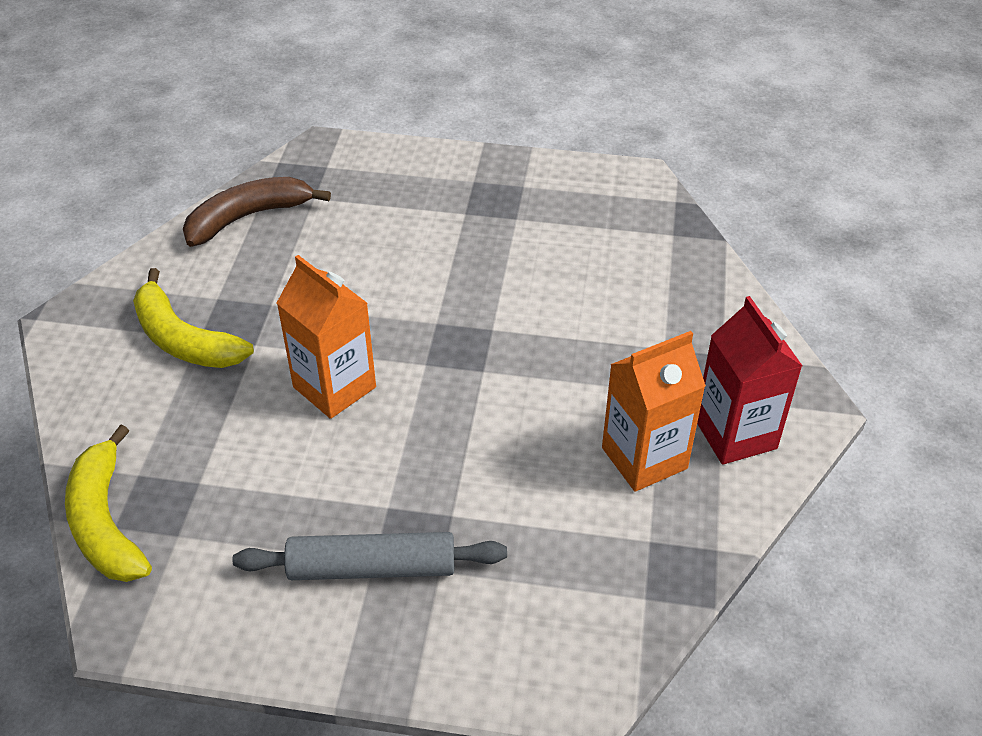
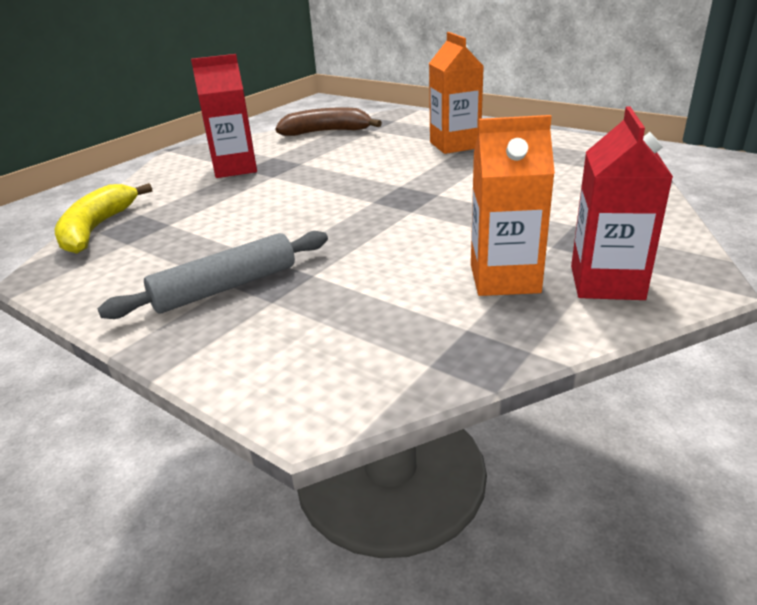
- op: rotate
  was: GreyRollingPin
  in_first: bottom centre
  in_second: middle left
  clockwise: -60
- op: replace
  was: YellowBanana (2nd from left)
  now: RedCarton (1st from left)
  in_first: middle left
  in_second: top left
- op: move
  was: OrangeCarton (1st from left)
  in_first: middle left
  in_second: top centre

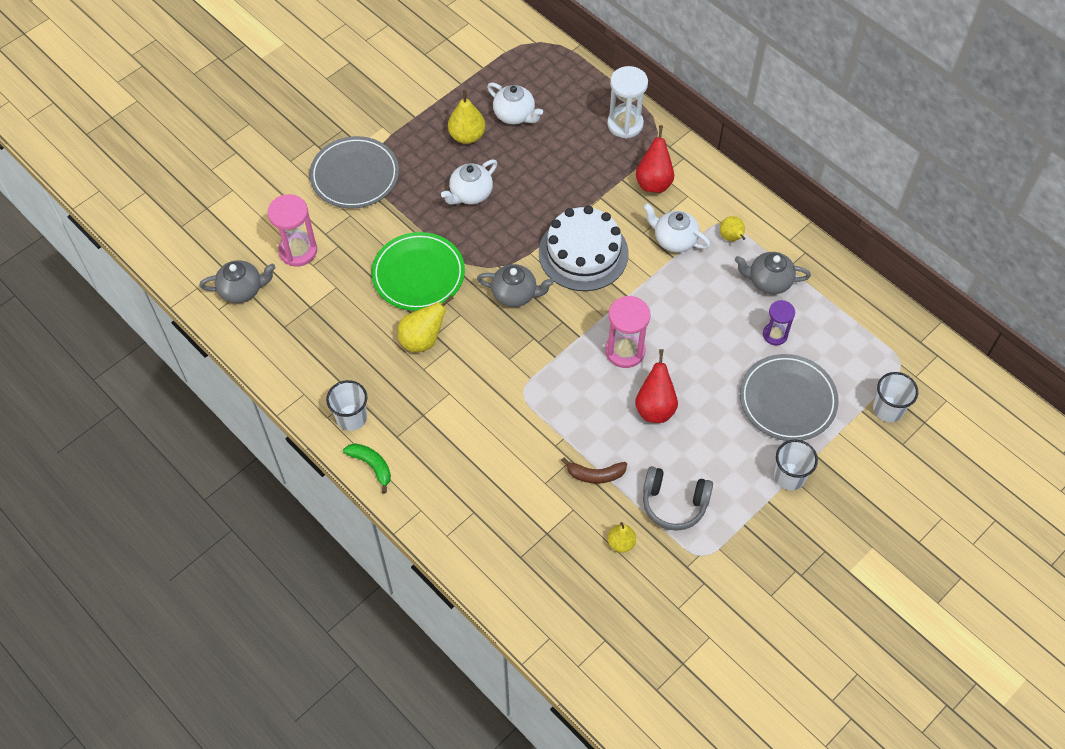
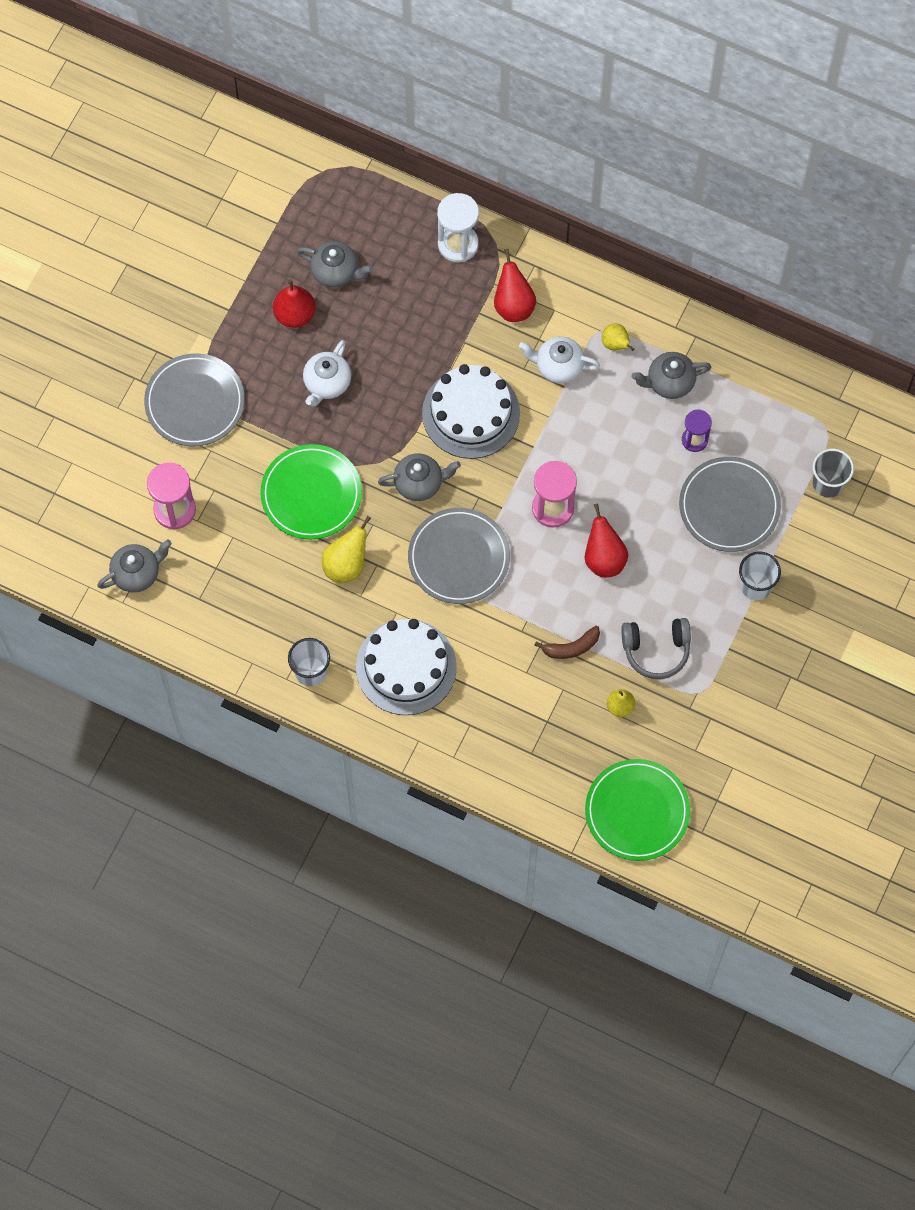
- op: recolor
  was: YellowPear (2nd from left)
  now: RedPear (1st from left)
  in_first: top centre
  in_second: top left
- op: recolor
  was: WhiteTeapot (2nd from left)
  now: GreyTeapot (2nd from left)
  in_first: top centre
  in_second: top centre
- op: insert
  now: WhiteCake (1st from left)
  in_second: centre
- op: insert
  now: GreyPlate (2nd from left)
  in_second: centre
- op: insert
  now: GreenPlate (2nd from left)
  in_second: bottom right
- op: recolor
  was: WhiteCup (3rd from left)
  now: GreyCup
  in_first: middle right
  in_second: middle right
- op: delete
  was: GreenBanana
  in_first: centre

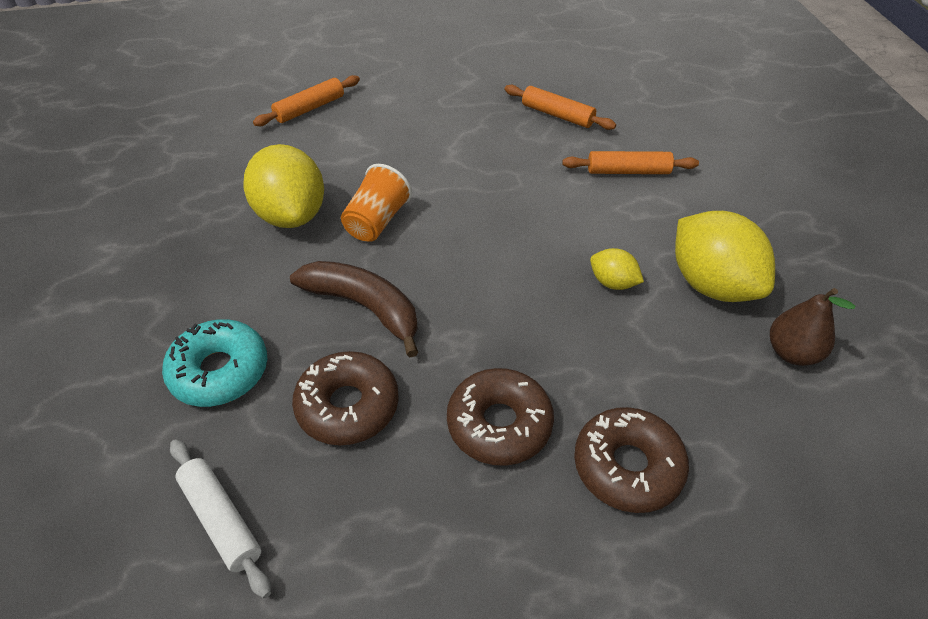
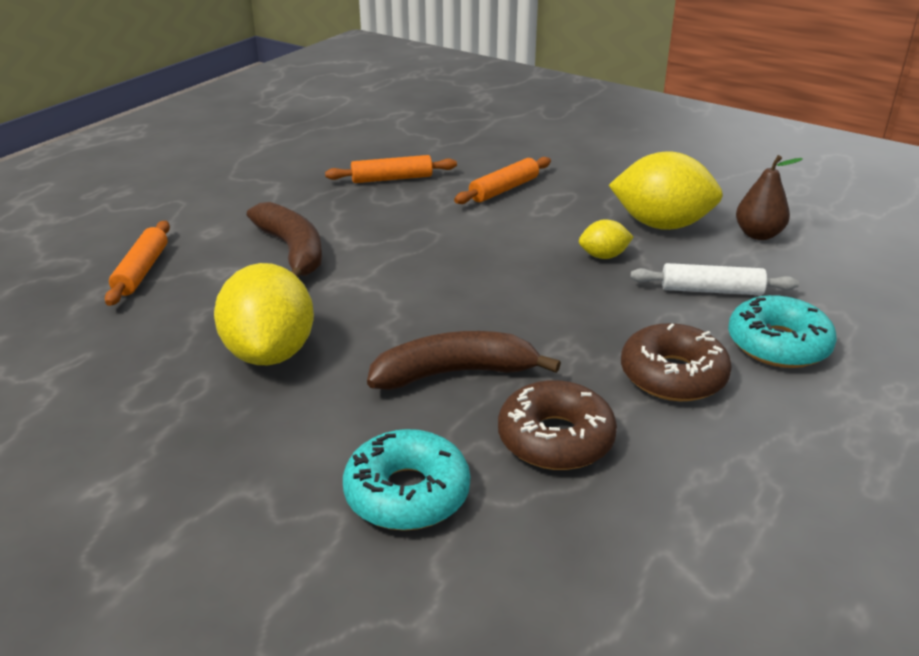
- op: rotate
  was: YellowLemon (1st from left)
  in_first: top left
  in_second: middle left
  clockwise: 60
- op: insert
  now: BrownBanana (1st from left)
  in_second: middle left
- op: move
  was: WhiteRollingPin
  in_first: bottom left
  in_second: middle right
- op: recolor
  was: BrownDonut (3rd from left)
  now: TurquoiseDonut (2nd from left)
  in_first: bottom right
  in_second: middle right
- op: delete
  was: OrangeCup
  in_first: top centre

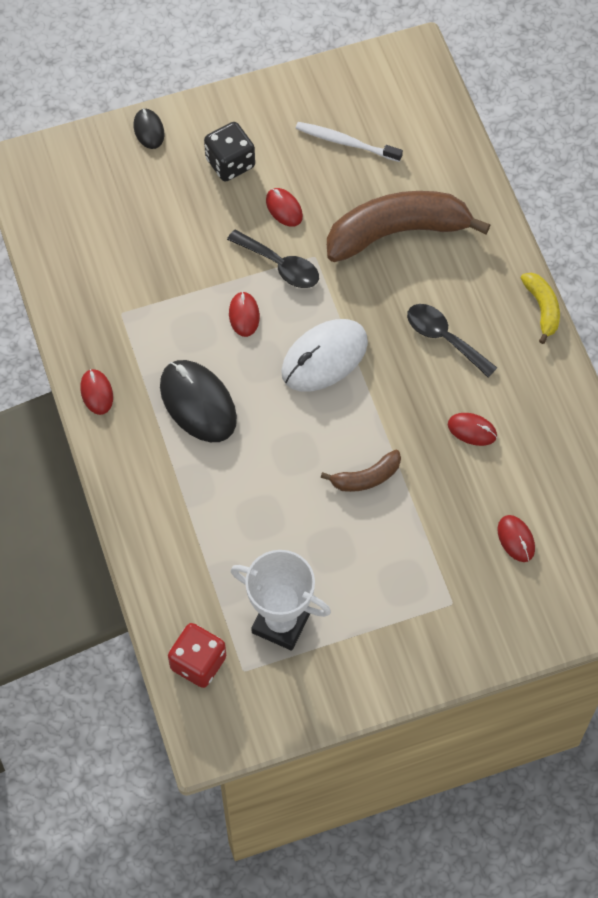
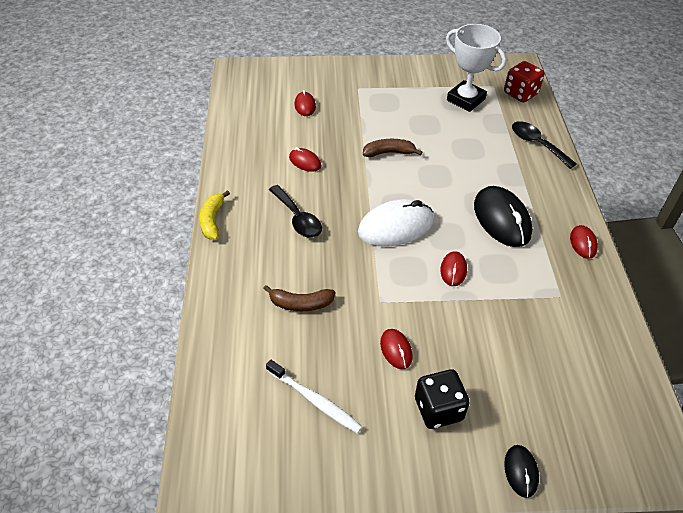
- op: resize
  was: BrownBanana (2nd from left in the first image)
  in_first: top right
  in_second: centre
  ratio: 0.48
- op: move
  was: BlackSpoon (1st from left in the first image)
  now: BlackSpoon (2nd from left)
  in_first: top centre
  in_second: top right

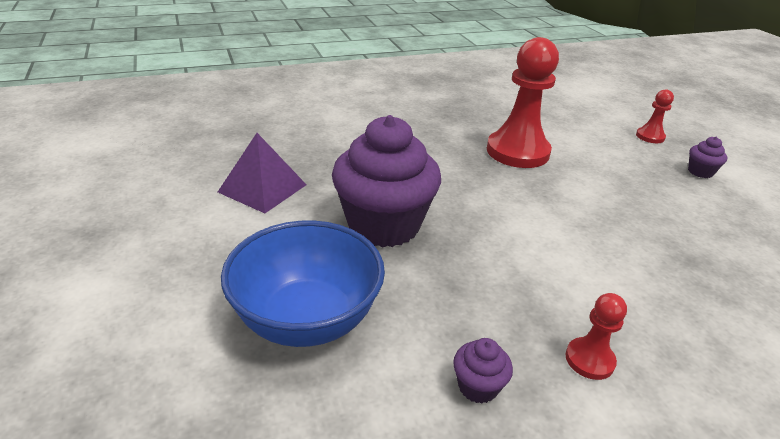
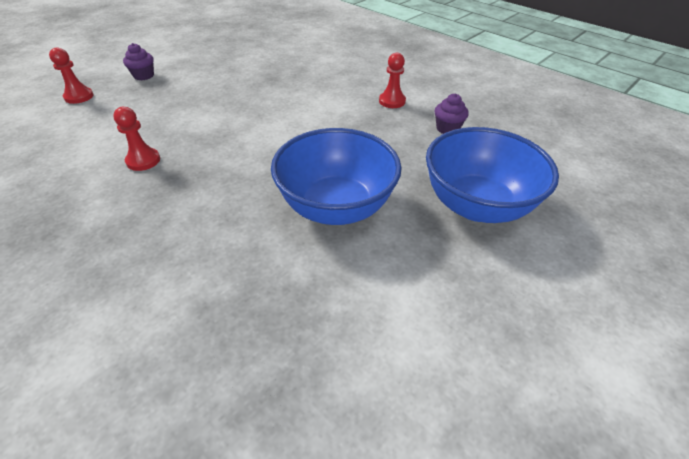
- op: resize
  was: RedPawn (1st from left in the first image)
  in_first: top right
  in_second: top left
  ratio: 0.47
- op: replace
  was: PurpleCupcake (1st from left)
  now: BlueBowl (1st from left)
  in_first: centre
  in_second: centre
- op: delete
  was: PurplePyramid
  in_first: centre

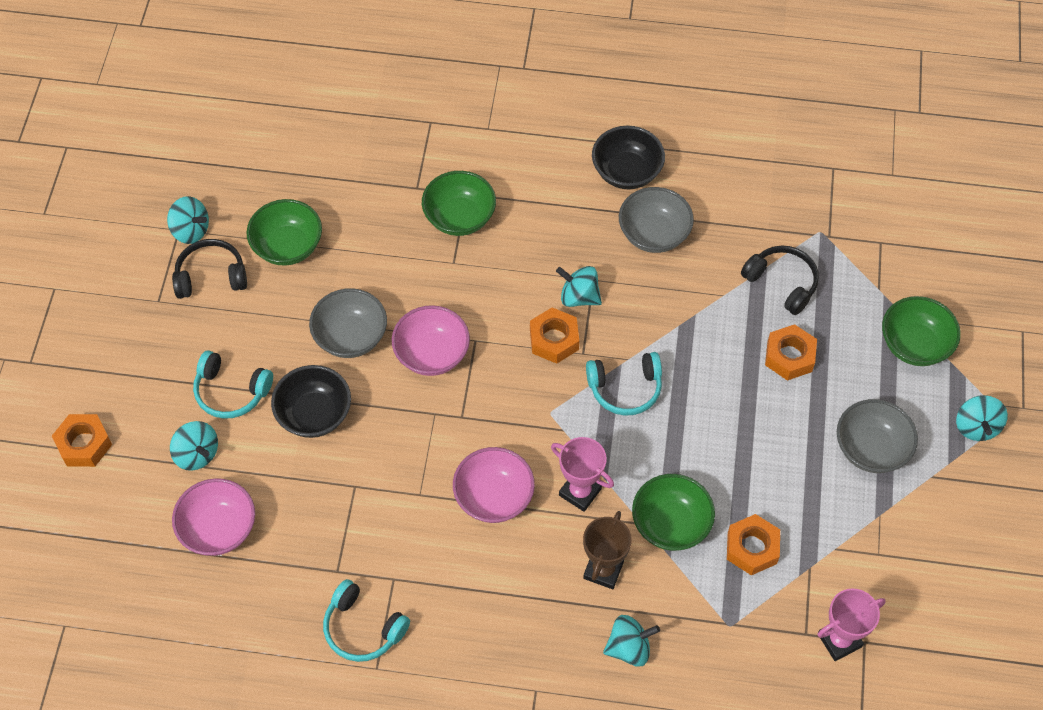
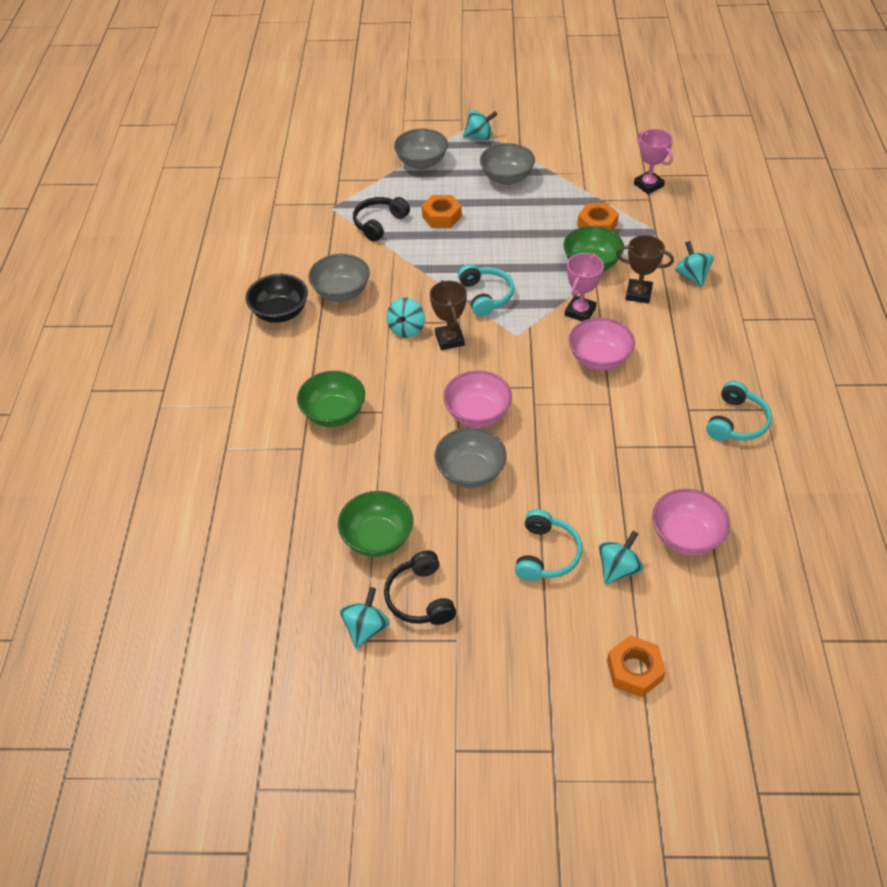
- op: recolor
  was: GreenBowl (4th from left)
  now: GreyBowl (2nd from left)
  in_first: middle right
  in_second: top centre
- op: replace
  was: OrangeNut (2nd from left)
  now: BrownTrophy (1st from left)
  in_first: centre
  in_second: centre
- op: delete
  was: BlackBowl (1st from left)
  in_first: middle left

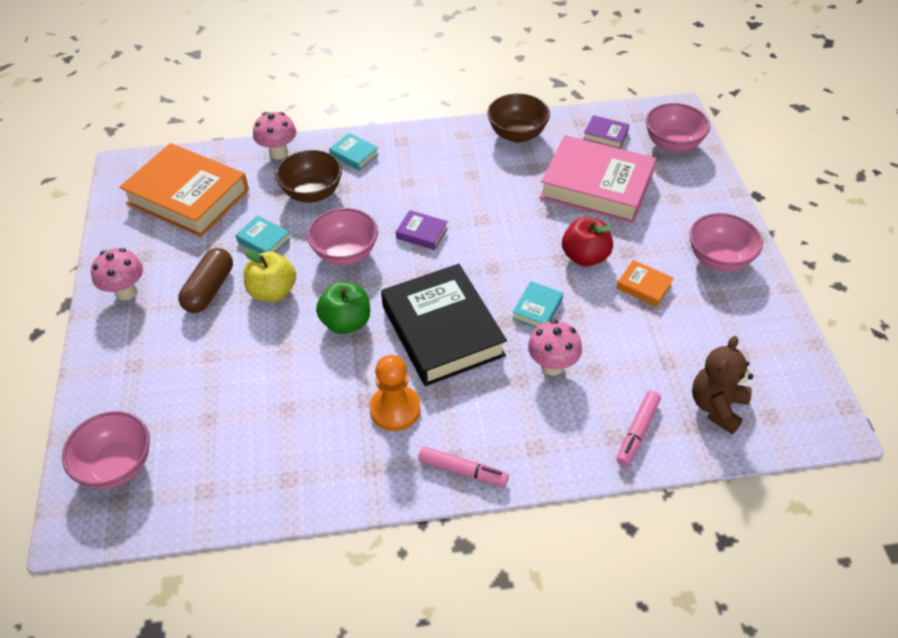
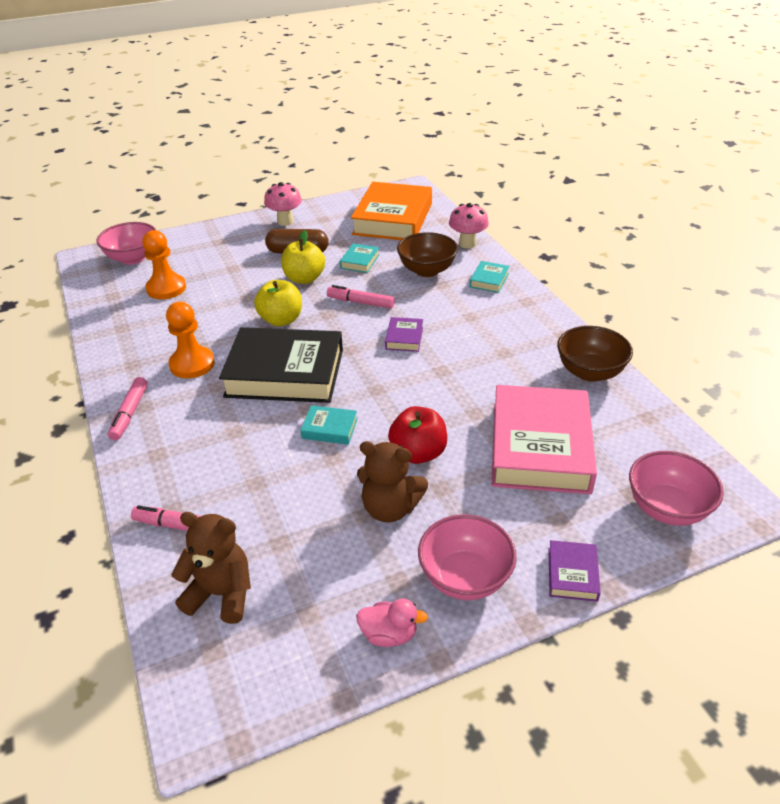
- op: insert
  now: OrangePawn (1st from left)
  in_second: top left
- op: rotate
  was: BlackBook
  in_first: centre
  in_second: centre
  clockwise: 45
- op: recolor
  was: GreenApple
  now: YellowApple (1st from left)
  in_first: centre
  in_second: centre
- op: replace
  was: PinkBowl (2nd from left)
  now: PinkMarker (3rd from left)
  in_first: centre
  in_second: centre
- op: insert
  now: PinkDuck
  in_second: bottom centre
- op: replace
  was: OrangeBook (2nd from left)
  now: BrownTeddyBear (2nd from left)
  in_first: middle right
  in_second: centre
- op: move
  was: PurpleBook (2nd from left)
  in_first: top right
  in_second: bottom right
- op: delete
  was: PinkMushroom (3rd from left)
  in_first: centre

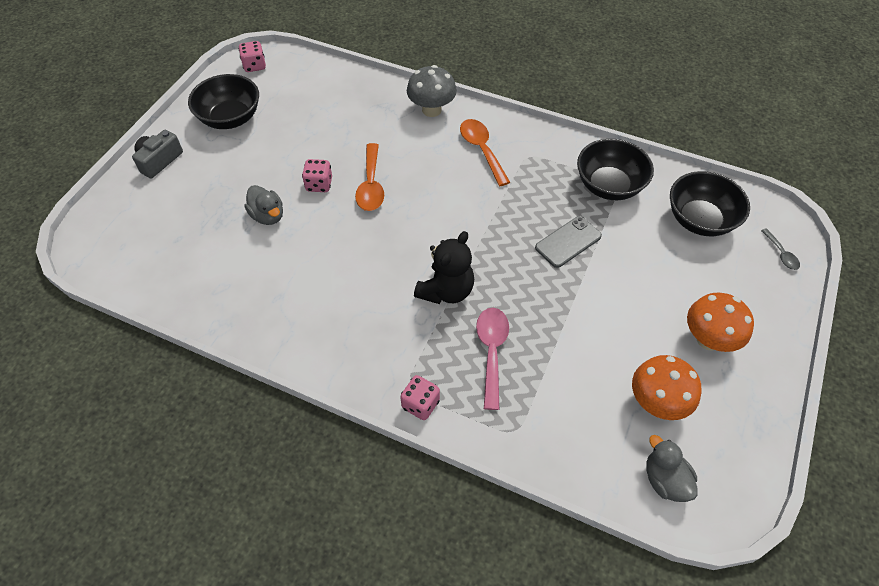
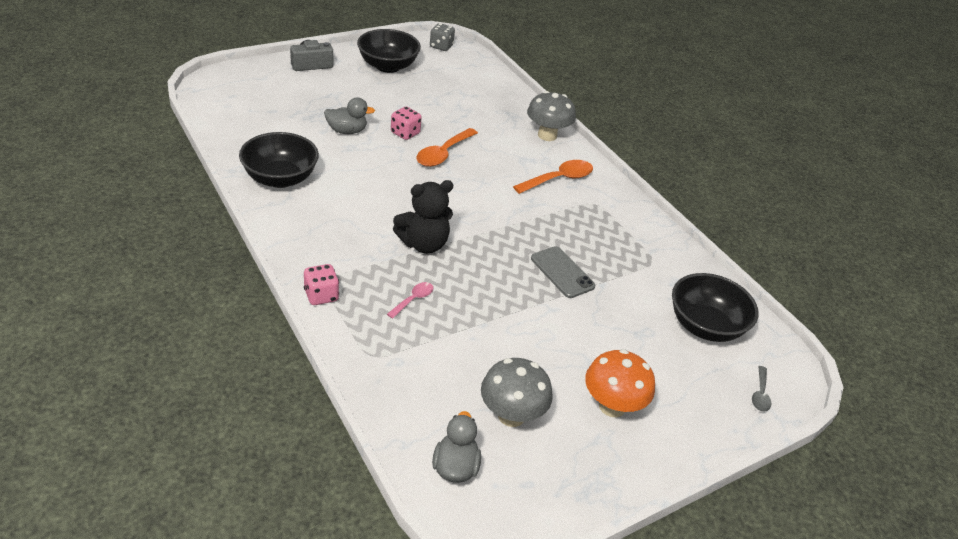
- op: move
  was: BlackBowl (2nd from left in the first image)
  now: BlackBowl (1st from left)
  in_first: top right
  in_second: top left
- op: rotate
  was: GreyDuck (1st from left)
  in_first: middle left
  in_second: top centre
  clockwise: -90
- op: resize
  was: PinkSpoon
  in_first: centre
  in_second: centre
  ratio: 0.55
- op: recolor
  was: PinkDice (1st from left)
  now: GreyDice
  in_first: top left
  in_second: top centre
- op: recolor
  was: OrangeMushroom (1st from left)
  now: GreyMushroom (1st from left)
  in_first: middle right
  in_second: bottom centre
- op: rotate
  was: OrangeSpoon (2nd from left)
  in_first: top centre
  in_second: top centre
  clockwise: 45
- op: rotate
  was: GreyPhone
  in_first: centre
  in_second: centre
  clockwise: 60

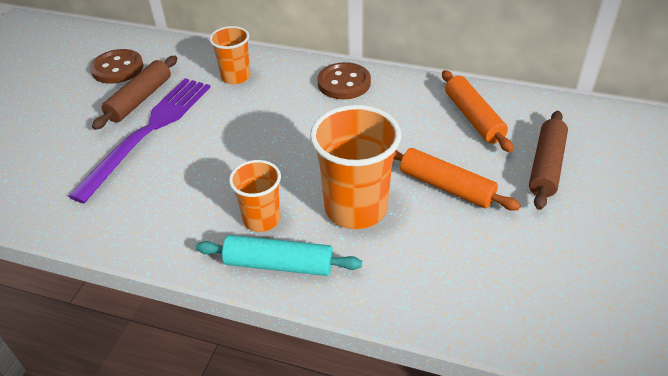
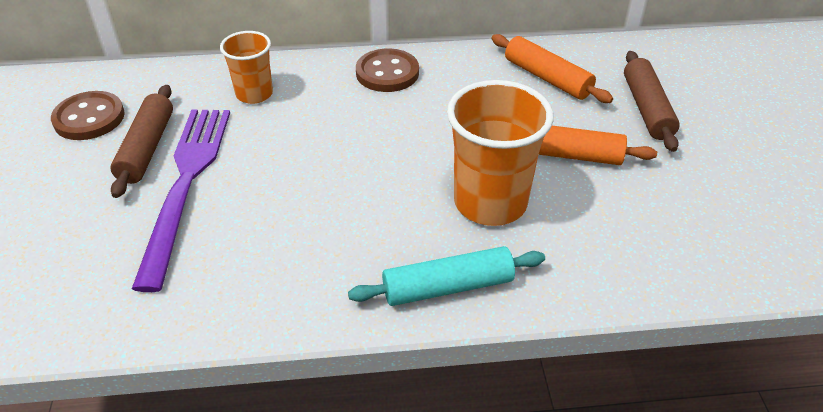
- op: delete
  was: OrangeCup (2nd from left)
  in_first: centre

